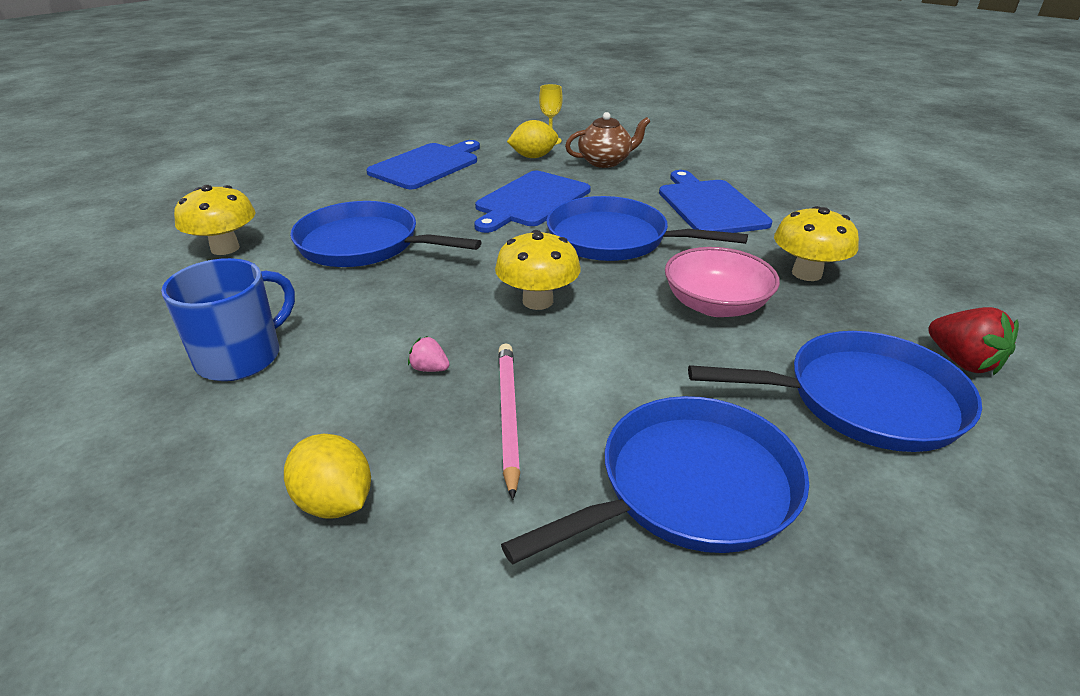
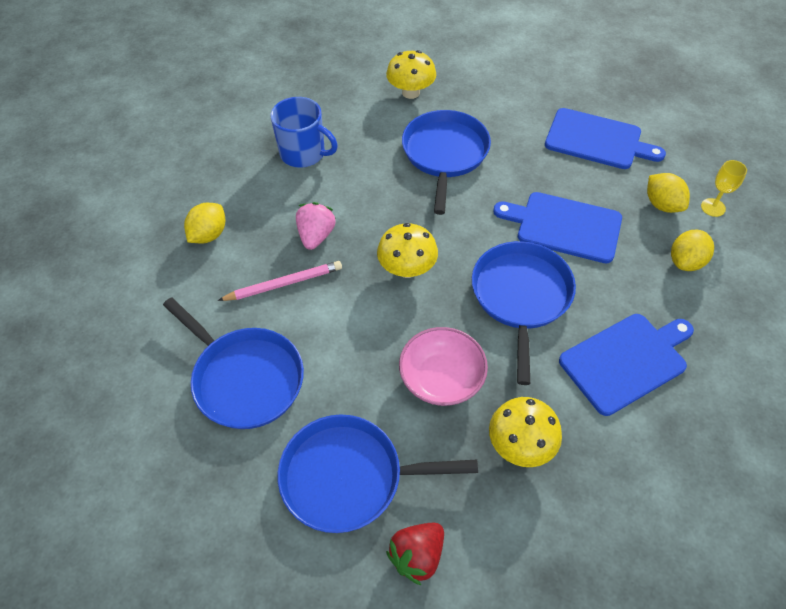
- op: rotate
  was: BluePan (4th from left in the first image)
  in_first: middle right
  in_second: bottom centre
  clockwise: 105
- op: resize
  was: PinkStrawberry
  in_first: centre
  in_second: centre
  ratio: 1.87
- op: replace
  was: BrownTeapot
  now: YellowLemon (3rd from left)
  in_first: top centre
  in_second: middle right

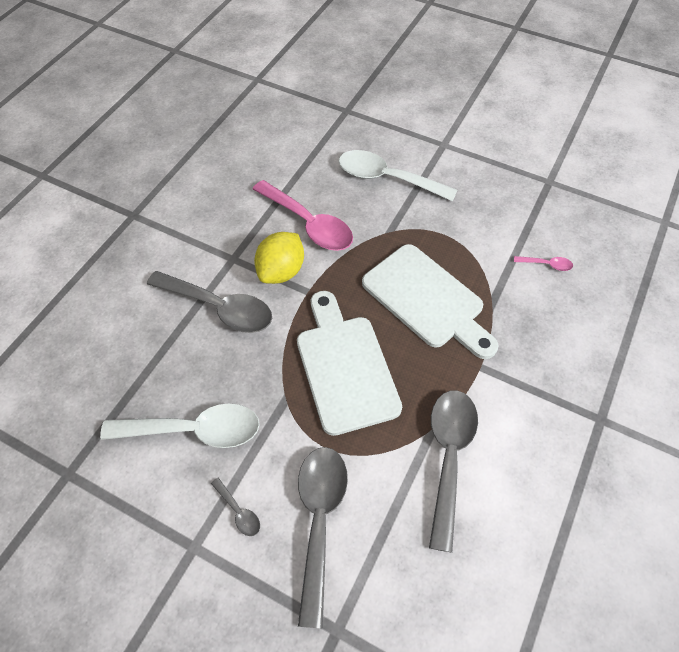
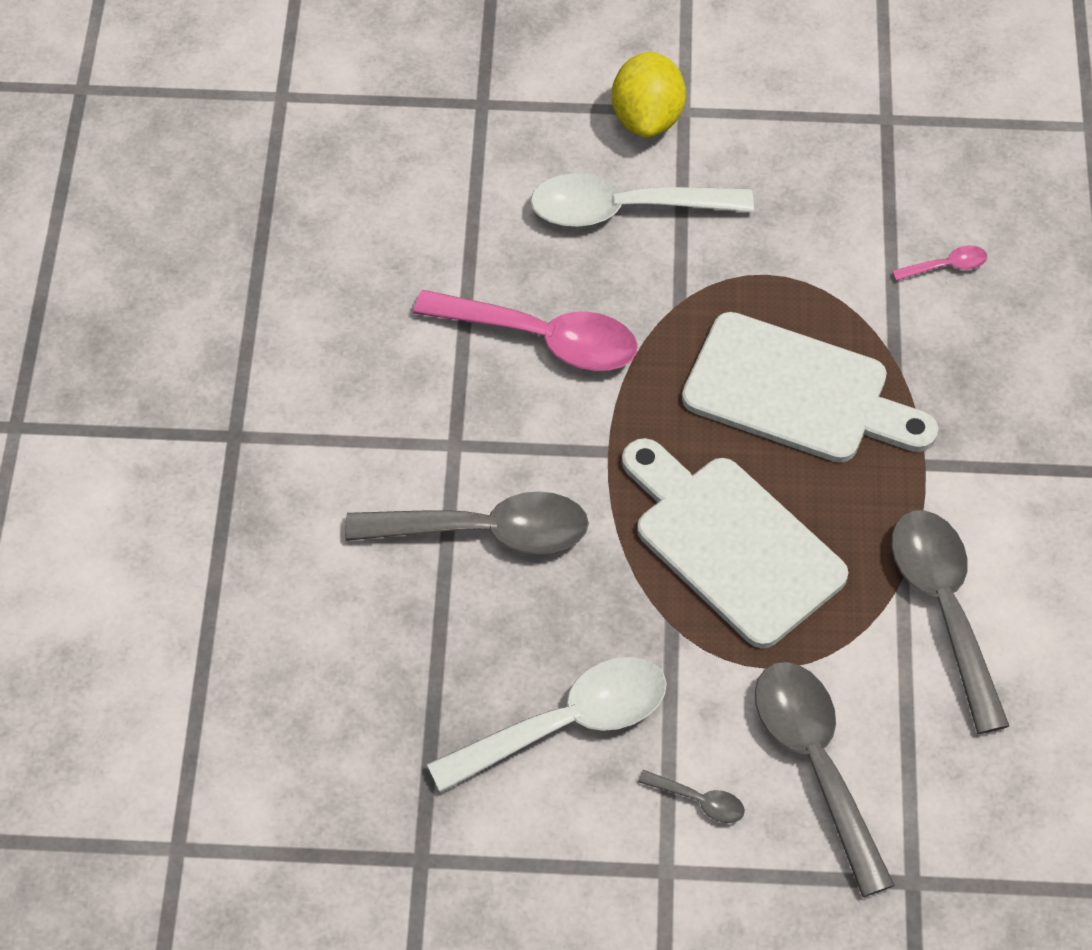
- op: move
  was: YellowLemon
  in_first: centre
  in_second: top centre

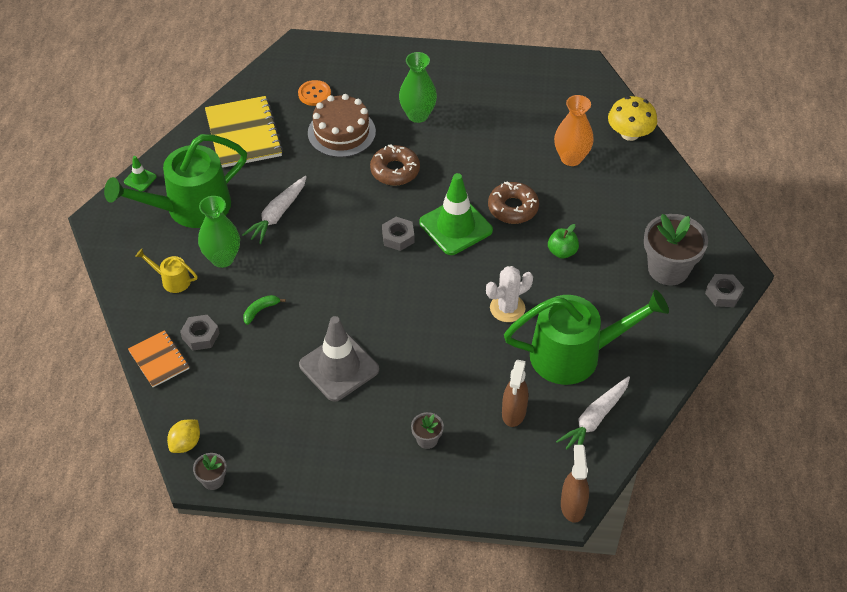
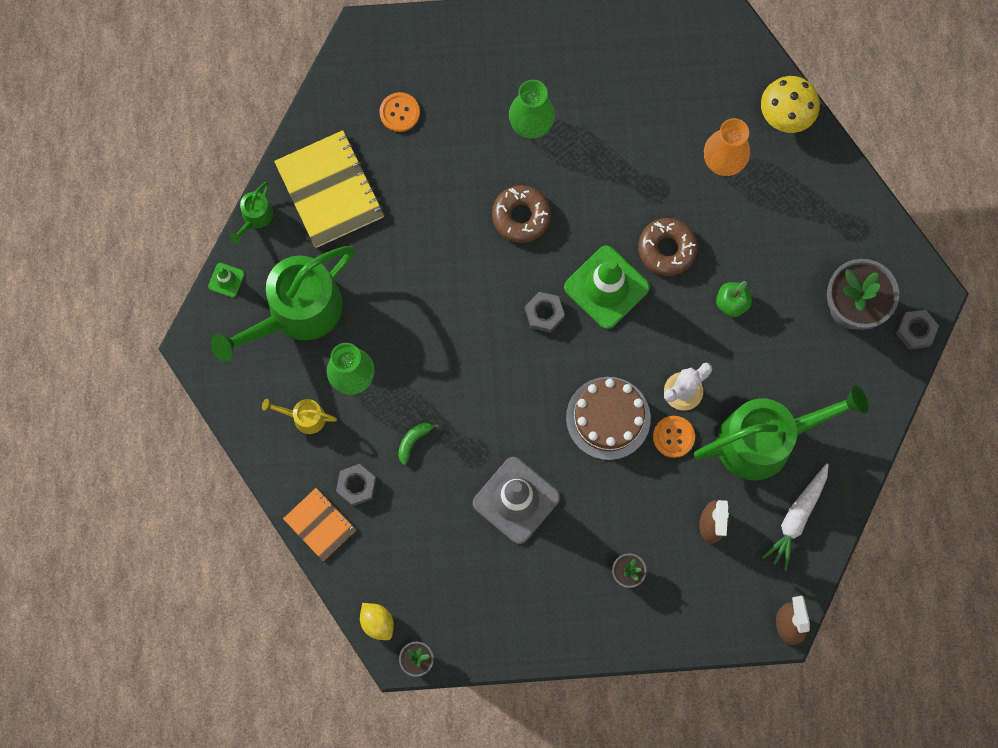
- op: insert
  now: GreenWateringCan (1st from left)
  in_second: top left
- op: rotate
  was: YellowLemon
  in_first: bottom left
  in_second: bottom centre
  clockwise: -60
- op: move
  was: BrownCake
  in_first: top centre
  in_second: centre
- op: insert
  now: OrangeButton (2nd from left)
  in_second: middle right
- op: delete
  was: WhiteCarrot (1st from left)
  in_first: middle left

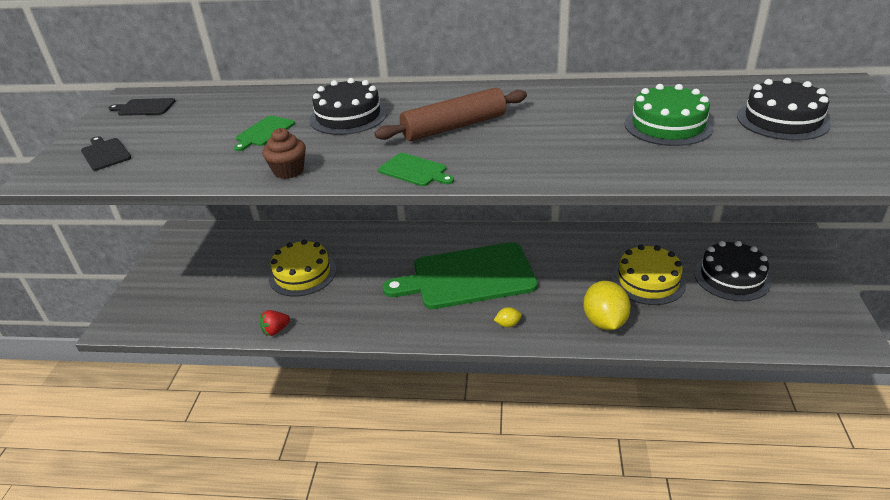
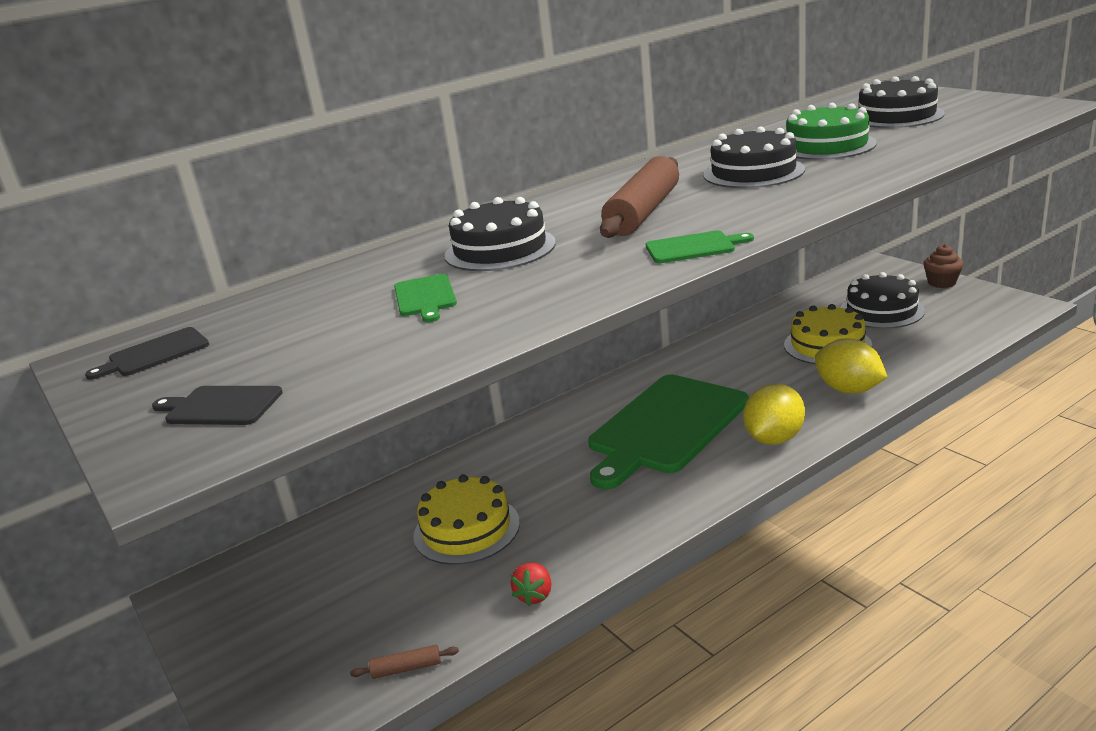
- op: insert
  now: BrownRollingPin (1st from left)
  in_second: bottom centre
- op: insert
  now: BlackCake (2nd from left)
  in_second: top right
- op: resize
  was: YellowLemon (1st from left)
  in_first: centre
  in_second: middle right
  ratio: 2.23
- op: move
  was: BrownCupcake
  in_first: top left
  in_second: middle right

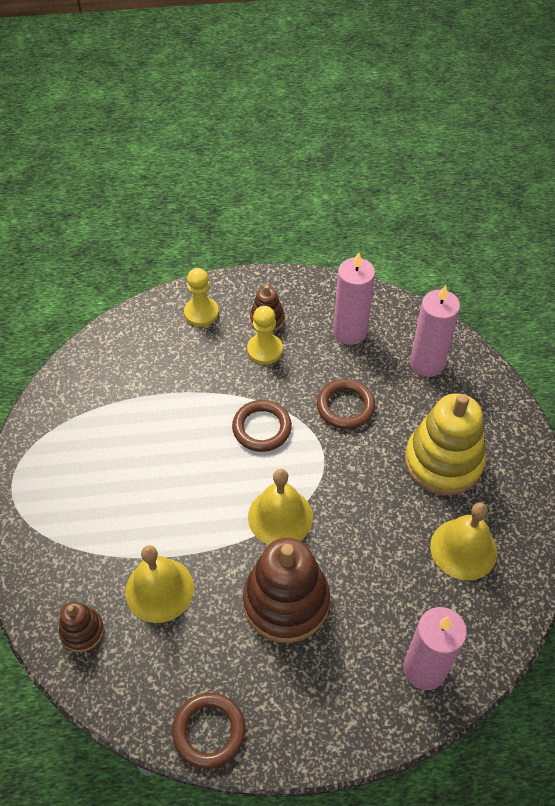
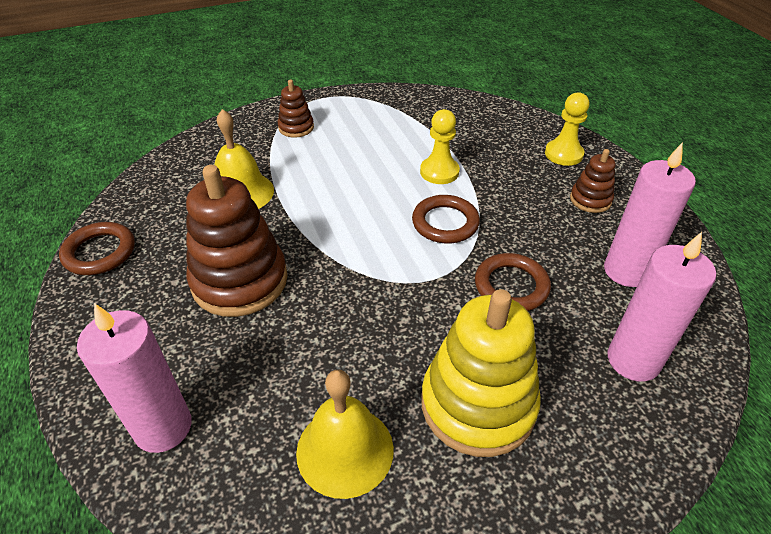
- op: move
  was: BrownStackingToy (1st from left in the first image)
  now: BrownStackingToy (2nd from left)
  in_first: bottom left
  in_second: top centre
- op: move
  was: YellowPawn (2nd from left in the first image)
  now: YellowPawn (1st from left)
  in_first: centre
  in_second: top centre
- op: delete
  was: YellowBell (2nd from left)
  in_first: centre

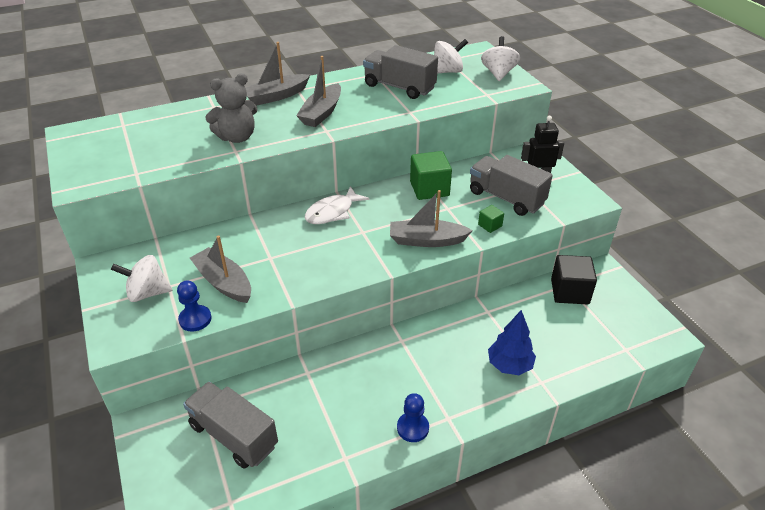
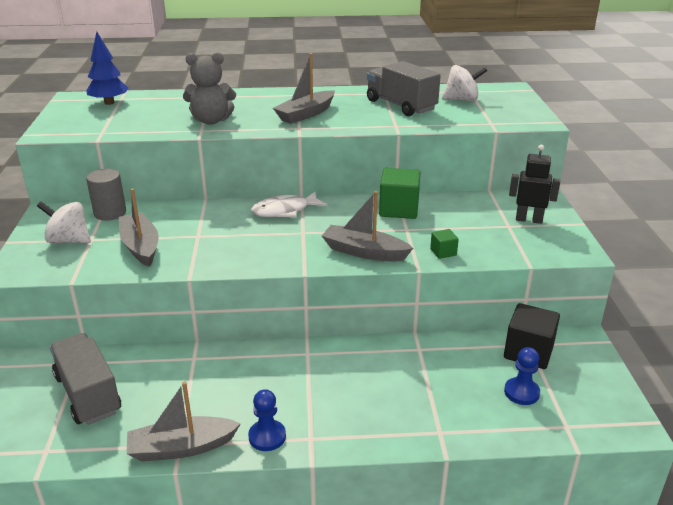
- op: move
  was: BlueTree
  in_first: bottom right
  in_second: top left
- op: insert
  now: GreyCylinder
  in_second: middle left
- op: move
  was: GreyBoat (2nd from left)
  in_first: top centre
  in_second: bottom left
- op: move
  was: BluePawn (1st from left in the first image)
  now: BluePawn (2nd from left)
  in_first: middle left
  in_second: bottom right
- op: delete
  was: GreyTruck (3rd from left)
  in_first: middle right
- op: delete
  was: WhiteSpinningTop (3rd from left)
  in_first: top centre

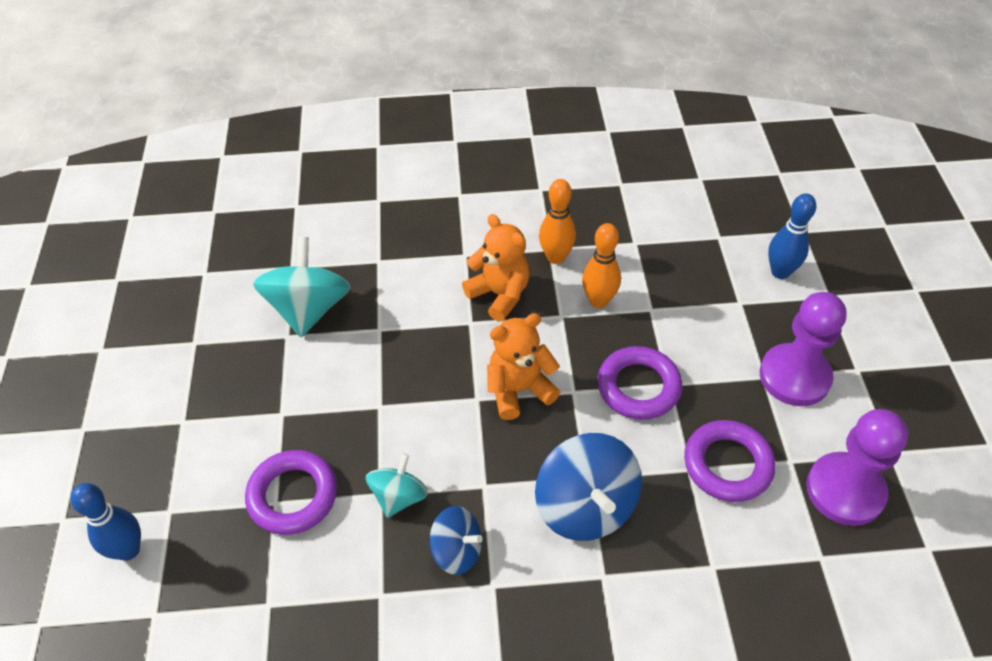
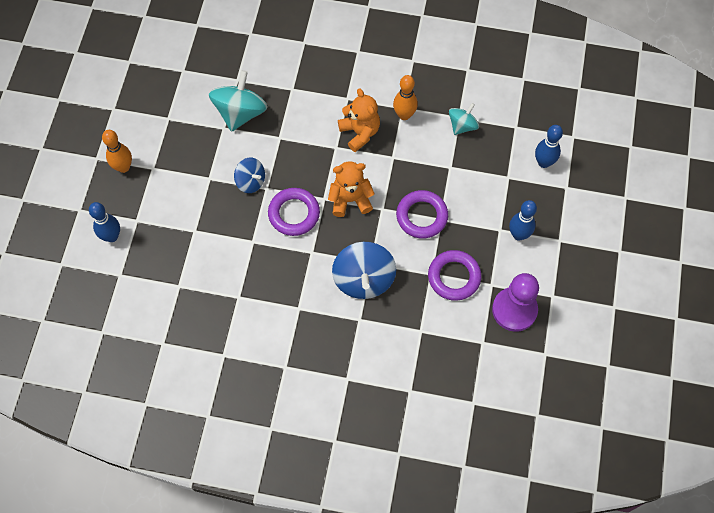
- op: move
  was: OrangeBowlingPin (2nd from left in the first image)
  now: OrangeBowlingPin (1st from left)
  in_first: centre
  in_second: top left
- op: move
  was: BlueSpinningTop (1st from left)
  in_first: bottom centre
  in_second: centre
- op: move
  was: PurpleRing (1st from left)
  in_first: bottom left
  in_second: centre
- op: move
  was: TurquoiseSpinningTop (2nd from left)
  in_first: bottom centre
  in_second: top centre
- op: replace
  was: PurplePawn (1st from left)
  now: BlueBowlingPin (2nd from left)
  in_first: middle right
  in_second: middle right

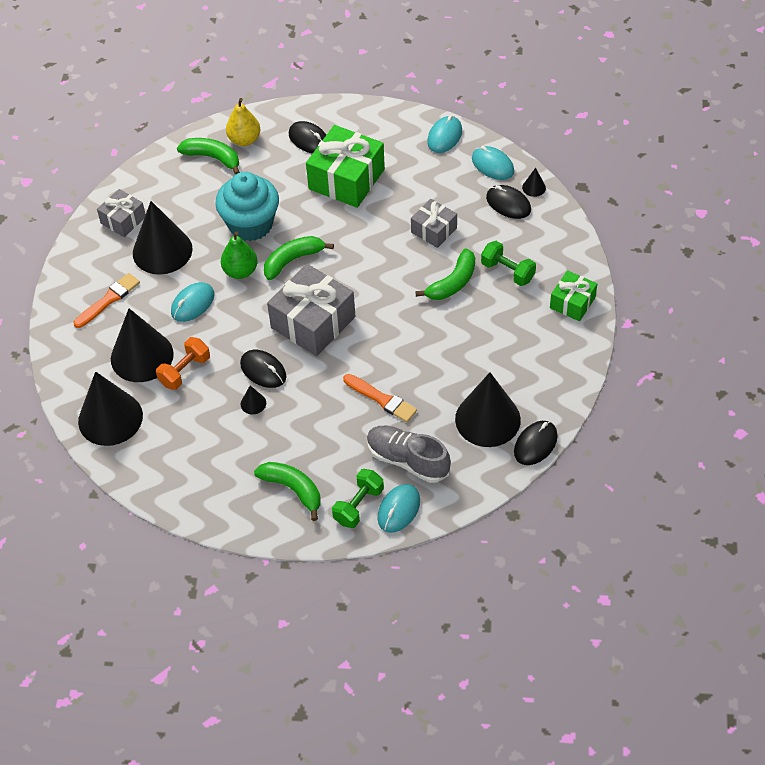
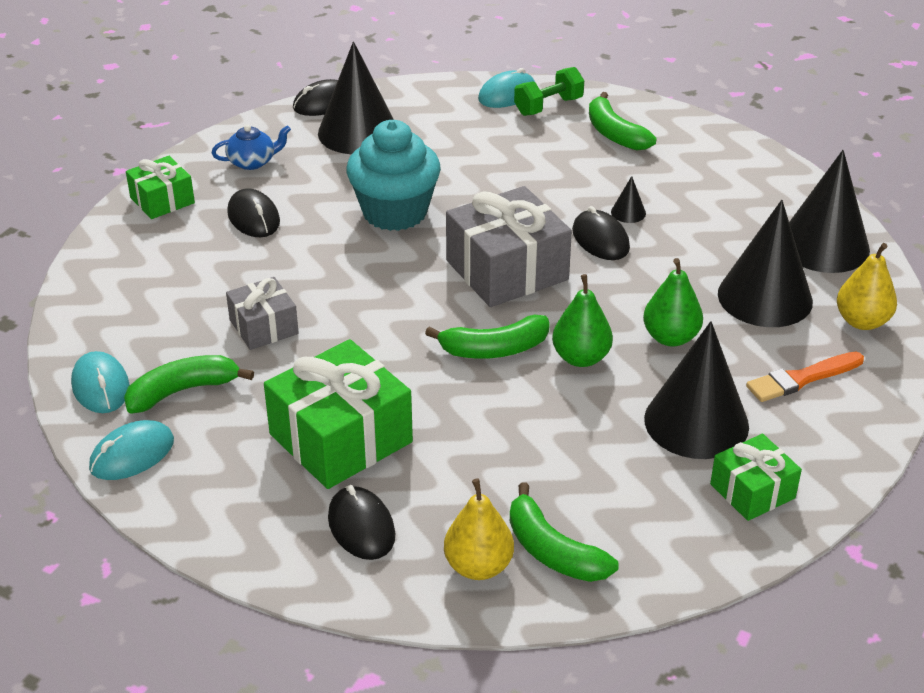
- op: move
  was: GreenBanana (4th from left in the first image)
  now: GreenBanana (1st from left)
  in_first: centre
  in_second: middle left
- op: insert
  now: BlueTeapot
  in_second: top left
- op: move
  was: BlackMouse (3rd from left in the first image)
  now: BlackMouse (1st from left)
  in_first: top centre
  in_second: top left
- op: move
  was: TurquoiseCupcake
  in_first: top left
  in_second: top centre
- op: replace
  was: TurquoiseMouse (1st from left)
  now: GreenPear (2nd from left)
  in_first: middle left
  in_second: middle right
- op: recolor
  was: GreyGift (1st from left)
  now: GreenGift (3rd from left)
  in_first: top left
  in_second: bottom right
- op: insert
  now: YellowPear (2nd from left)
  in_second: middle right
- op: delete
  was: OrangeDumbbell
  in_first: middle left
- op: delete
  was: OrangeBrush (2nd from left)
  in_first: centre
- op: delete
  was: GreyShoe
  in_first: centre
- op: delete
  was: GreenDumbbell (2nd from left)
  in_first: centre
- op: delete
  was: BlackCone (6th from left)
  in_first: top right

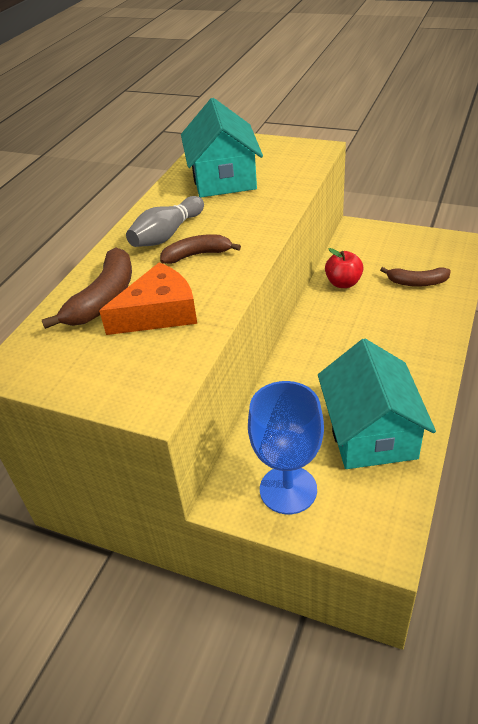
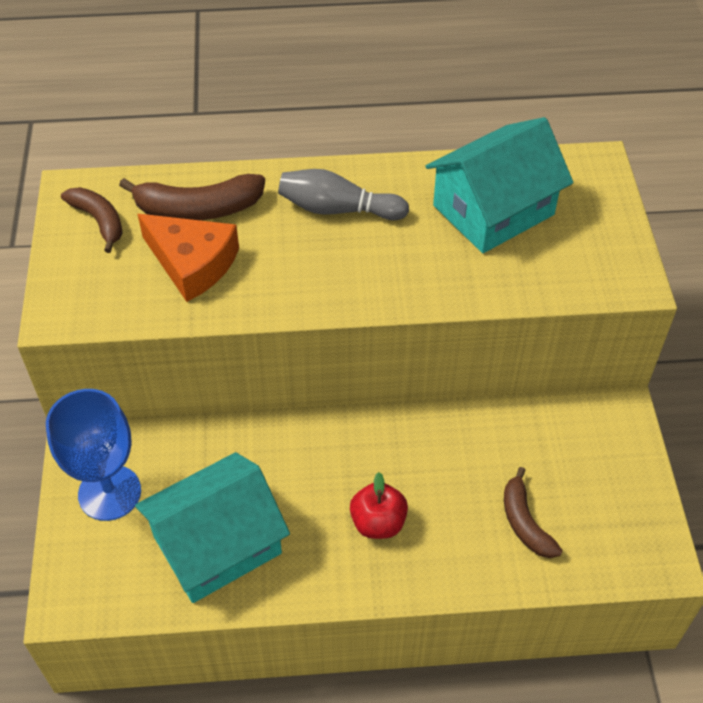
- op: move
  was: BrownBanana (2nd from left in the first image)
  now: BrownBanana (1st from left)
  in_first: centre
  in_second: top left
- op: move
  was: RedApple
  in_first: middle right
  in_second: bottom centre

